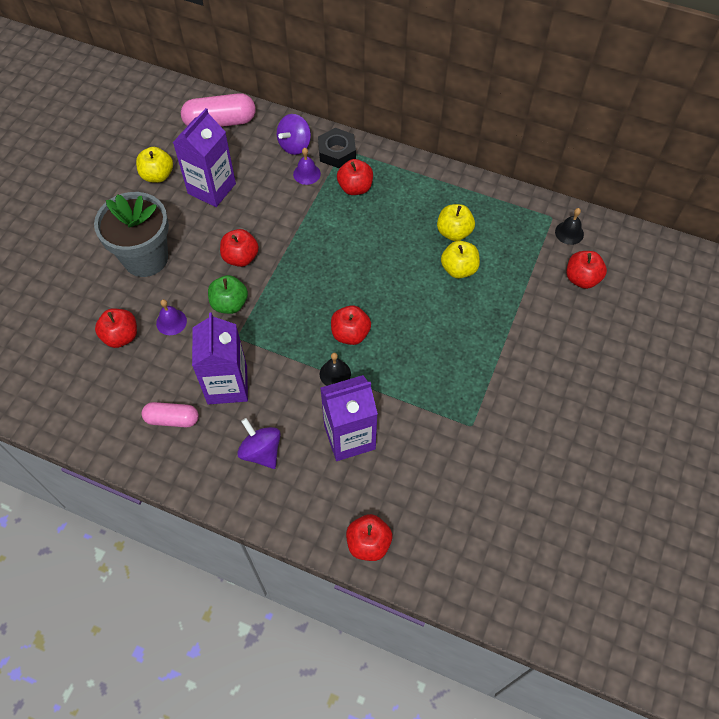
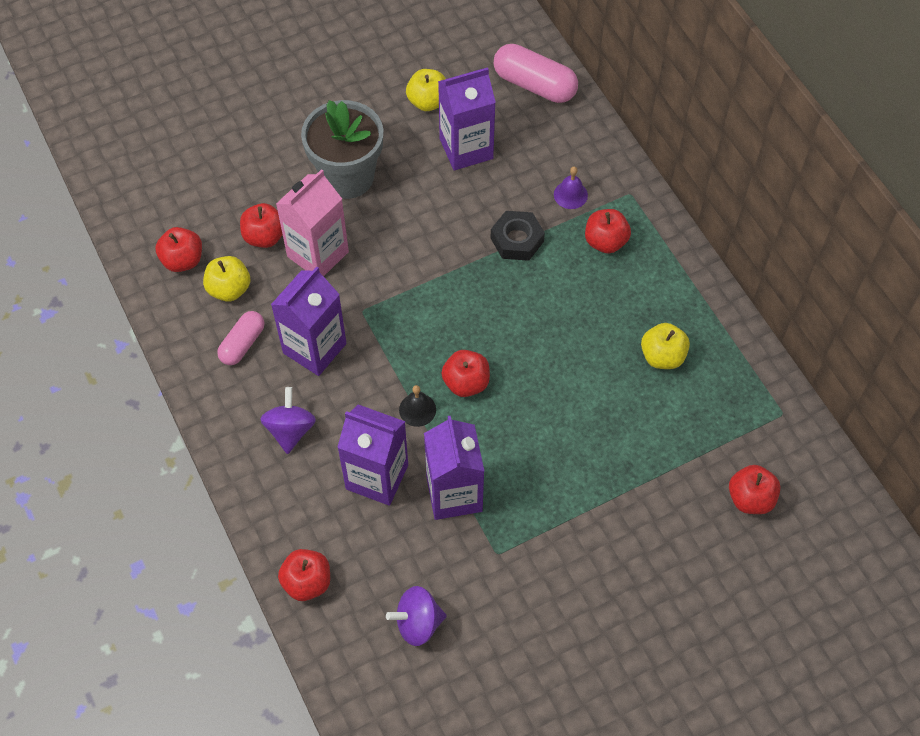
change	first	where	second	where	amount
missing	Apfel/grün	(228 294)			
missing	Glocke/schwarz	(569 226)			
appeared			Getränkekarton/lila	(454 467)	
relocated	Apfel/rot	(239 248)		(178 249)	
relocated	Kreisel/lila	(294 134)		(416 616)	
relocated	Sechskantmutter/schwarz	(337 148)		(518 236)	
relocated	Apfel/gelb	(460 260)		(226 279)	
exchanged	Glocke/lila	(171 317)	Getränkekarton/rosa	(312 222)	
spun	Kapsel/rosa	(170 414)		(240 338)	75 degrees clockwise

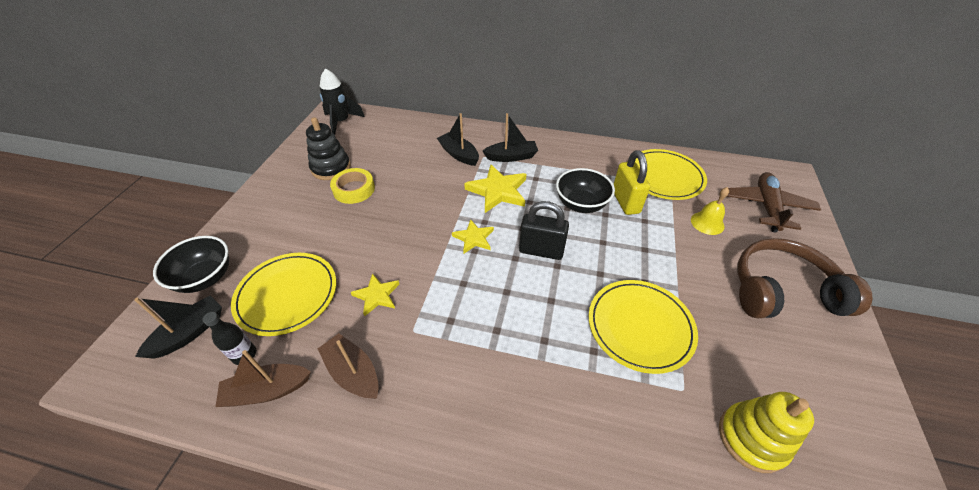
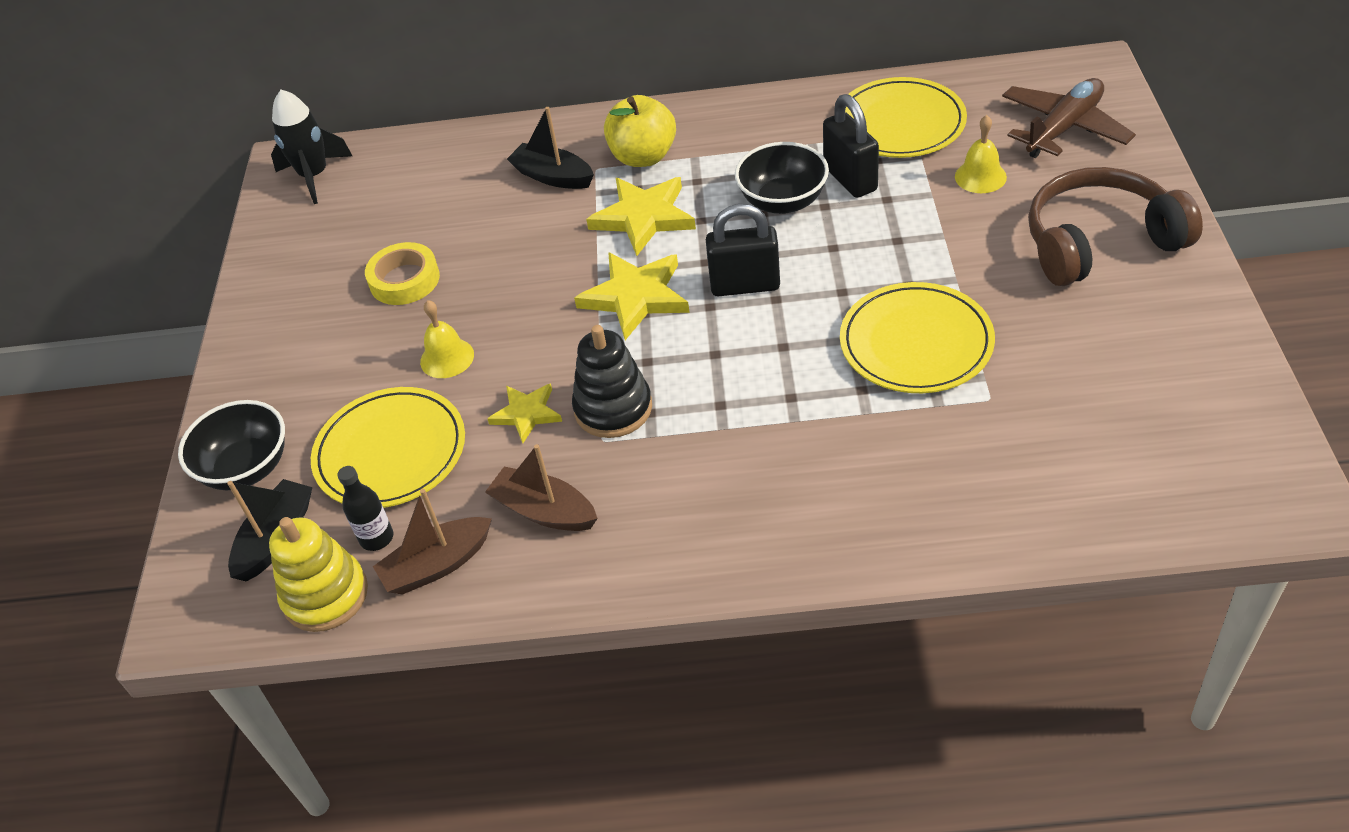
change	first	where	second	where	amount
appeared			Glocke/gelb	(447 339)	
relocated	Stapelspielzeug/schwarz	(328 148)		(612 381)	
relocated	Stapelspielzeug/gelb	(766 432)		(318 574)	
exchanged	Boot/schwarz	(510 137)	Apfel/gelb	(640 131)	
colour	Vorhängeschloss/gelb	(631 182)	Vorhängeschloss/schwarz	(851 146)	
spun	Flugzeug/braun	(774 202)		(1069 118)	45 degrees clockwise
size	Stern/gelb	(473 236)		(632 296)	x1.66

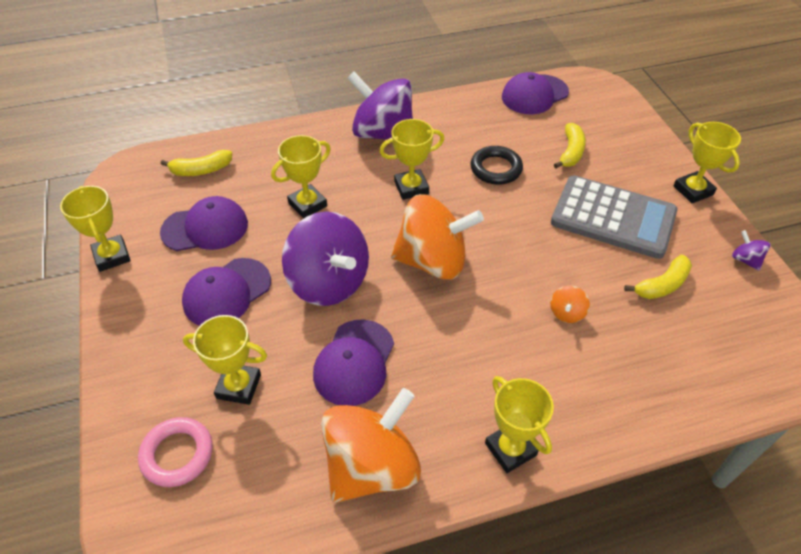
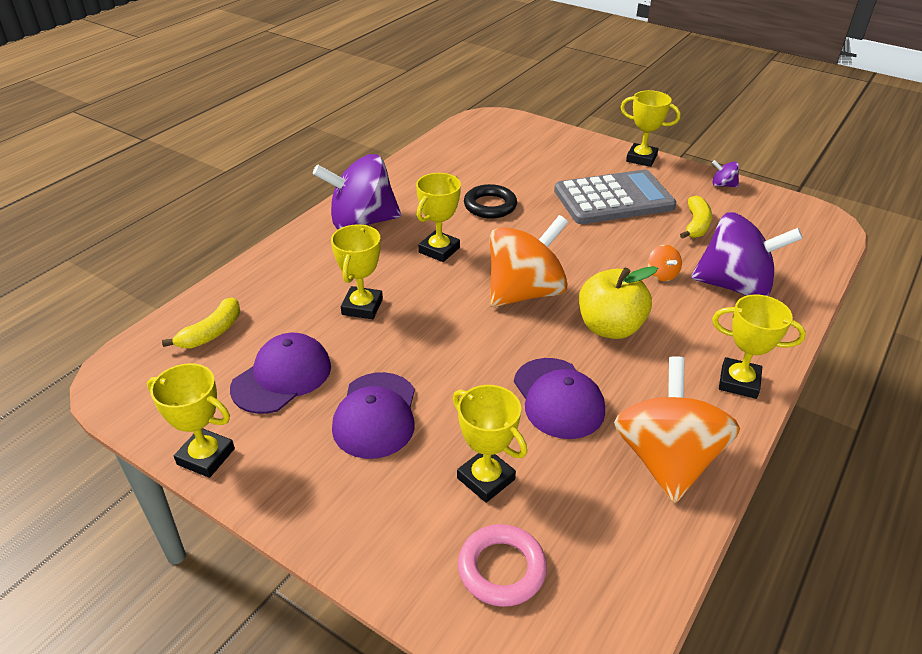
change	first	where	second	where	amount
missing	Kappe/lila	(535 93)			
missing	Banane/gelb	(570 146)			
appeared			Apfel/gelb	(618 302)	
relocated	Kreisel/lila	(325 258)		(747 254)	
spun	Pokal/gelb	(225 360)		(490 444)	75 degrees clockwise

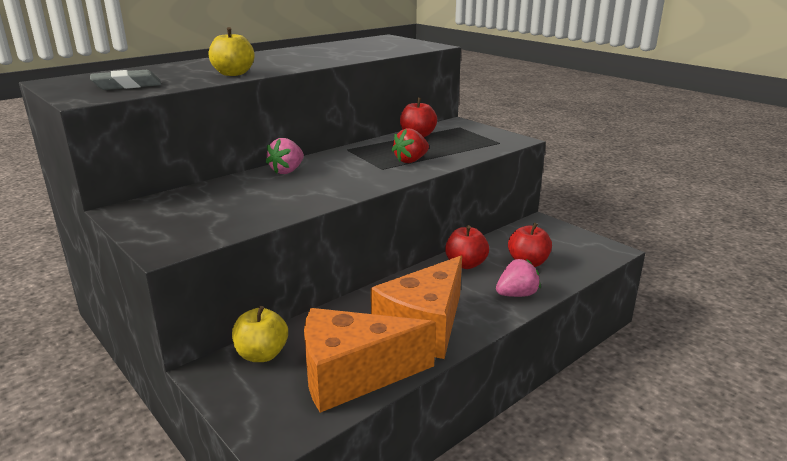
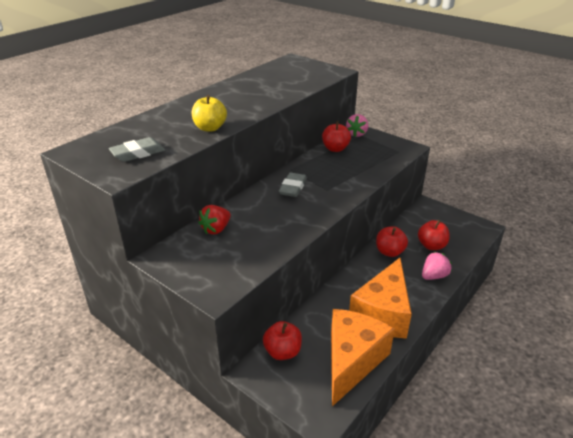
change	first	where	second	where	amount
appeared			Radiergummi/grau	(293 185)	
relocated	Erdbeere/rosa	(285 156)		(357 125)	
relocated	Erdbeere/rot	(410 145)		(214 219)	
colour	Apfel/gelb	(260 334)	Apfel/rot	(282 340)	
spun	Käse/orange	(370 360)		(363 357)	135 degrees clockwise

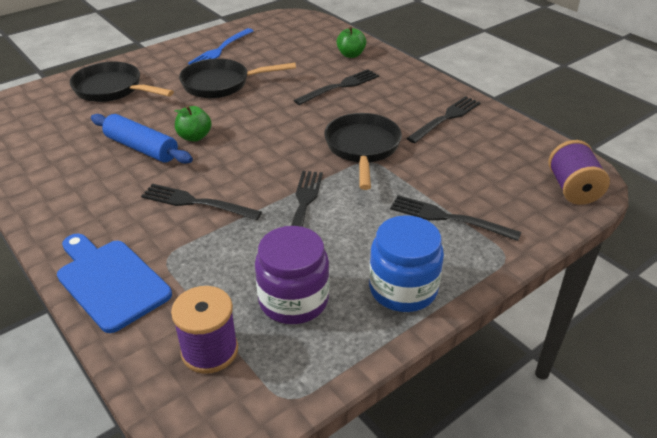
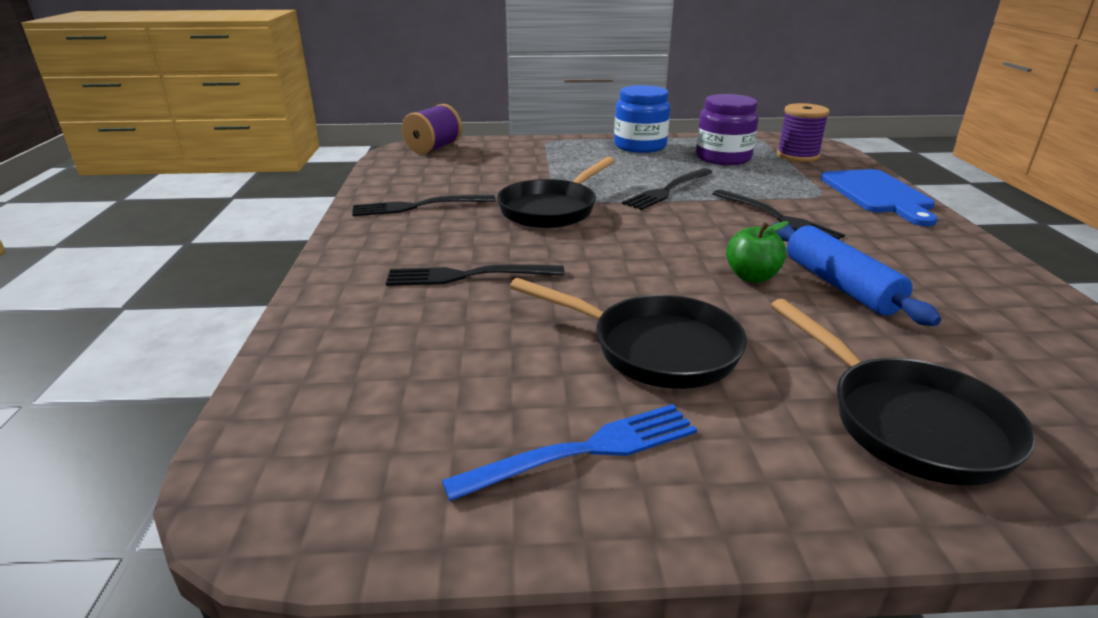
change	first	where	second	where	amount
missing	Apfel/grün	(351 42)			
missing	Gabel/schwarz	(455 218)			

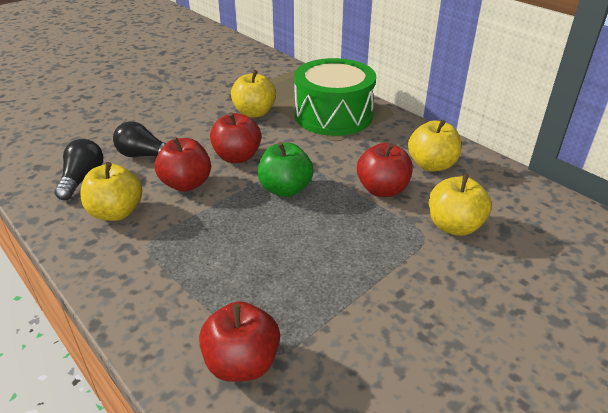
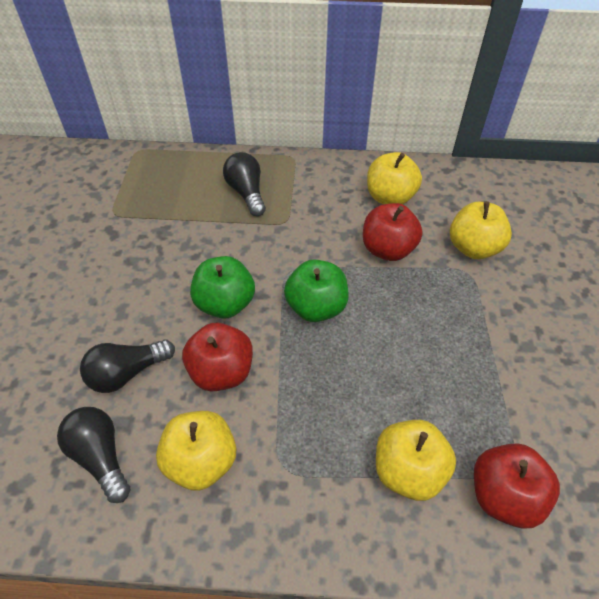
change	first	where	second	where	amount
relocated	Apfel/gelb	(253 94)		(416 460)	
exchanged	Trommel/grün	(335 97)	Glühbirne/schwarz	(244 184)	
colour	Apfel/rot	(235 137)	Apfel/grün	(222 287)	

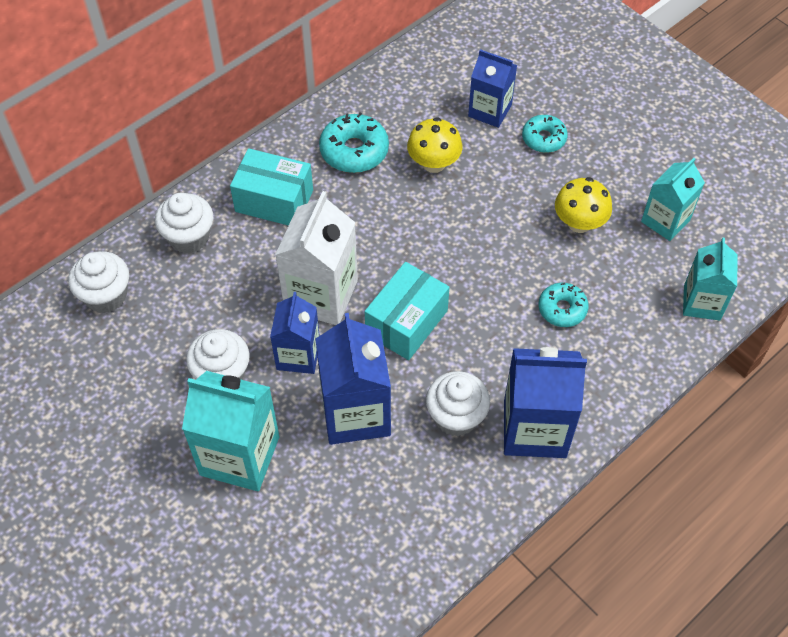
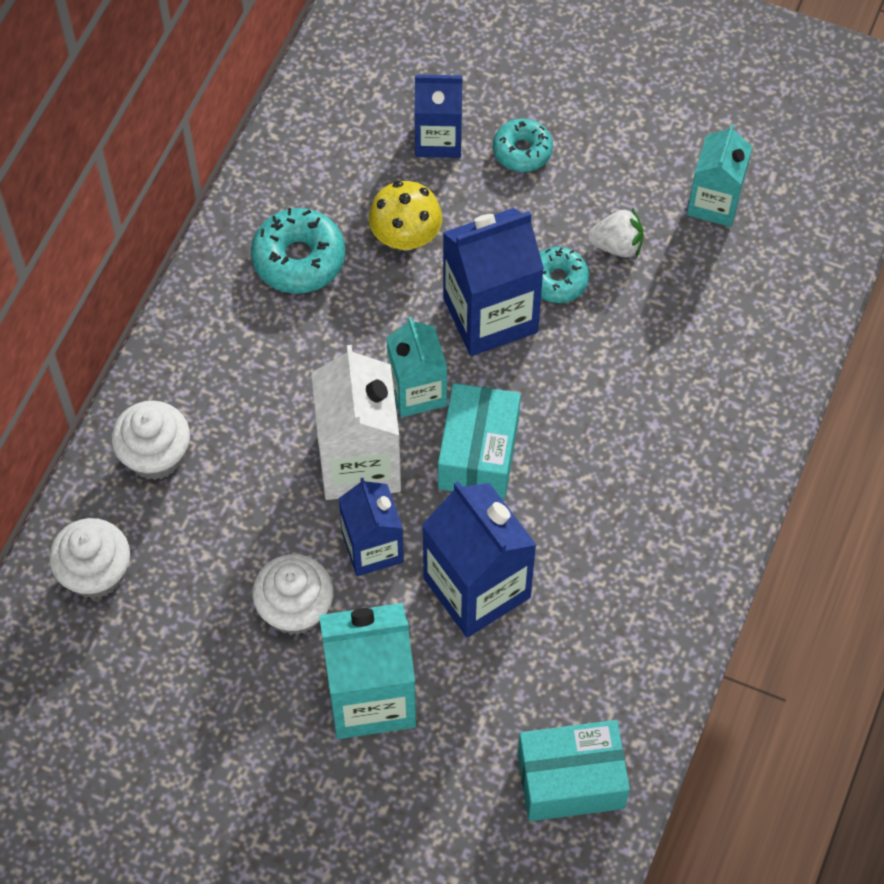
change	first	where	second	where	amount
missing	Muffin/weiß	(458 403)			
relocated	Schachtel/türkis	(271 187)		(574 770)	
relocated	Getränkekarton/blau	(545 402)		(493 282)	
relocated	Donut/türkis	(564 305)		(564 275)	
relocated	Getränkekarton/türkis	(710 279)		(417 367)	
exchanged	Pilz/gelb	(583 205)	Erdbeere/weiß	(615 233)	

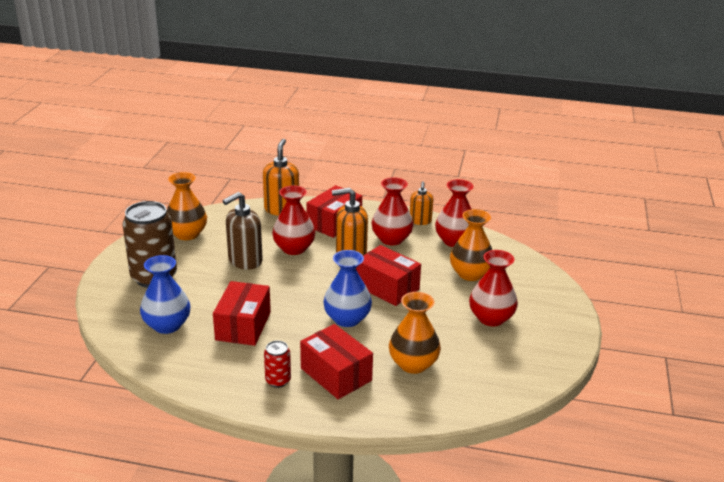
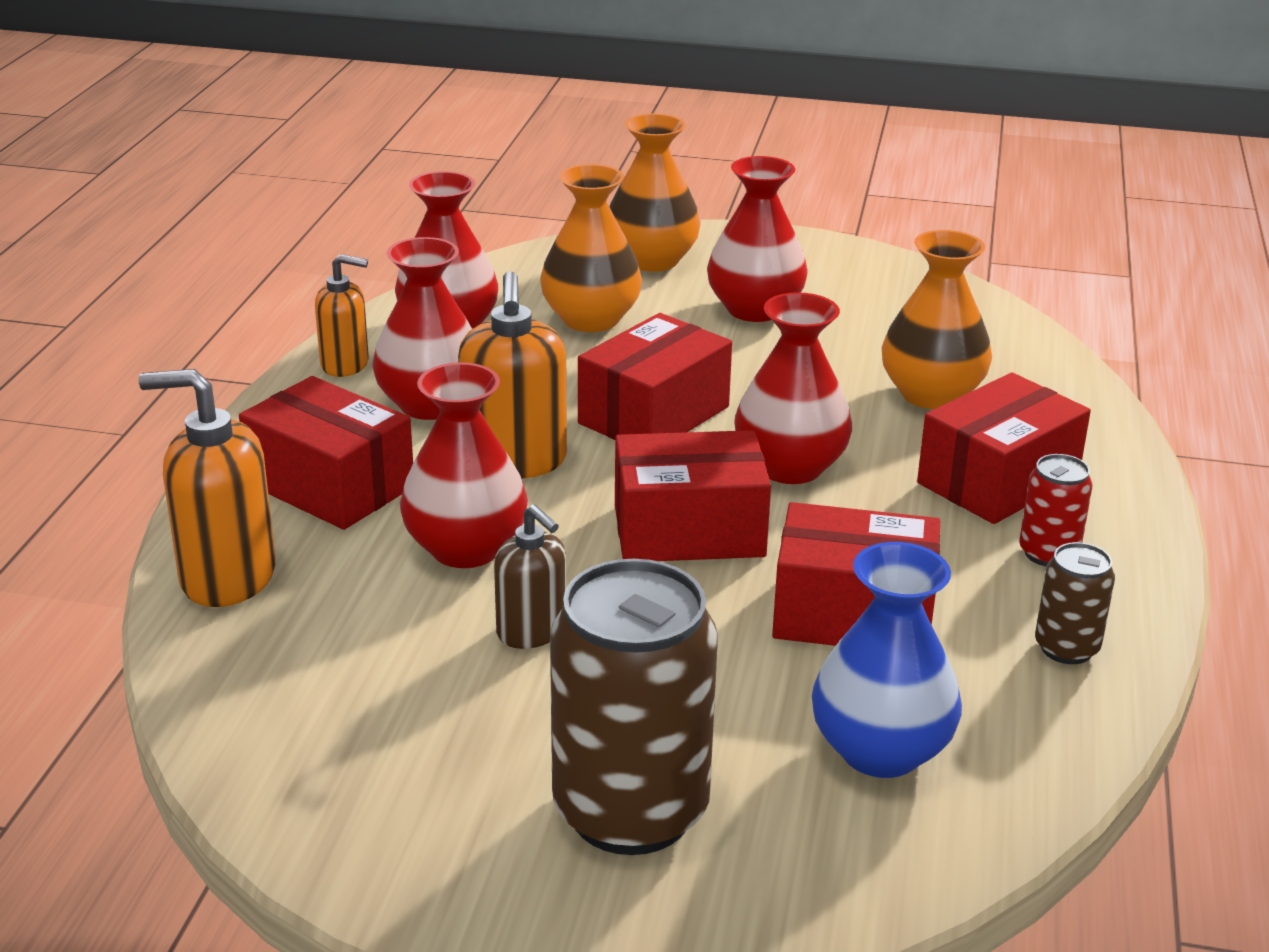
change	first	where	second	where	amount
appeared			Schachtel/rot	(693 495)	
appeared			Dose/braun	(1075 603)	
relocated	Vase/orange	(186 206)		(655 193)	
colour	Vase/blau	(347 288)	Vase/rot	(793 388)	
size	Seifenspender/braun	(243 231)		(530 576)	x0.63

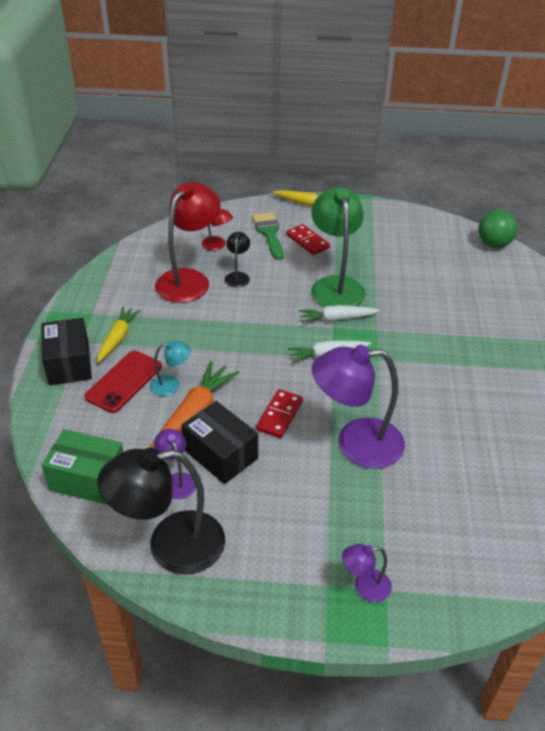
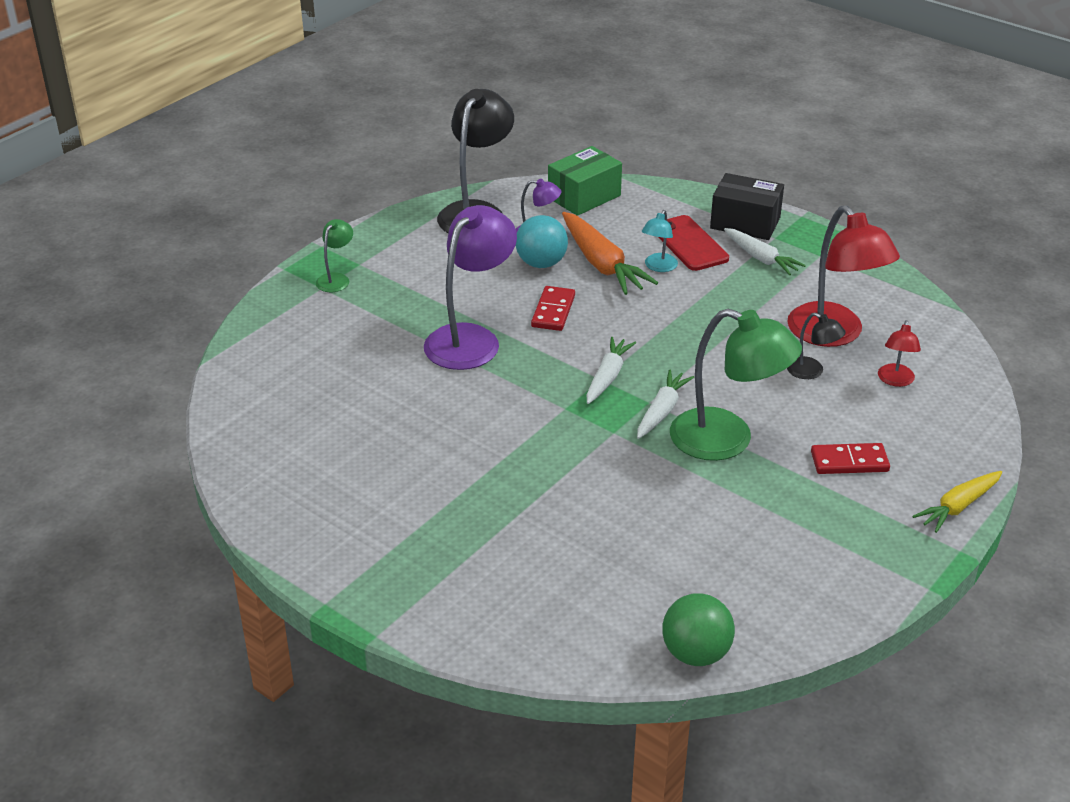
change	first	where	second	where	amount
missing	Pinsel/grün	(267 236)			
exchanged	Schachtel/schwarz	(219 442)	Ball/türkis	(542 241)	
colour	Karotte/gelb	(119 335)	Karotte/weiß	(765 251)	
colour	Lampe/lila	(367 573)	Lampe/grün	(334 255)	
spun	Lampe/rot	(217 229)		(899 353)	60 degrees counterclockwise
spun	Dominostein/rot	(279 413)		(553 308)	45 degrees clockwise

